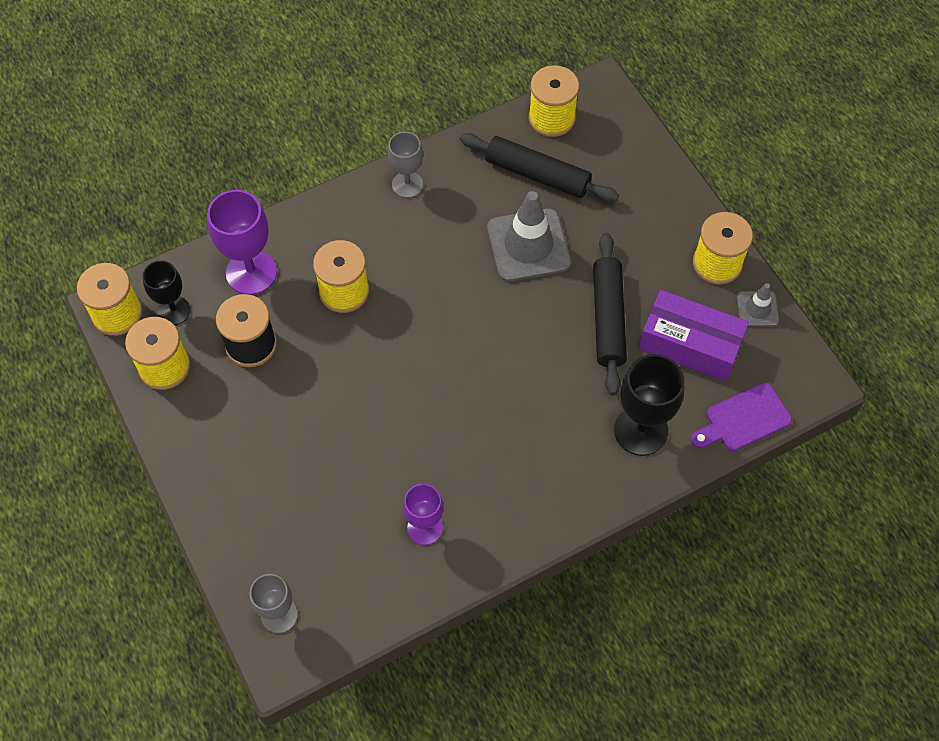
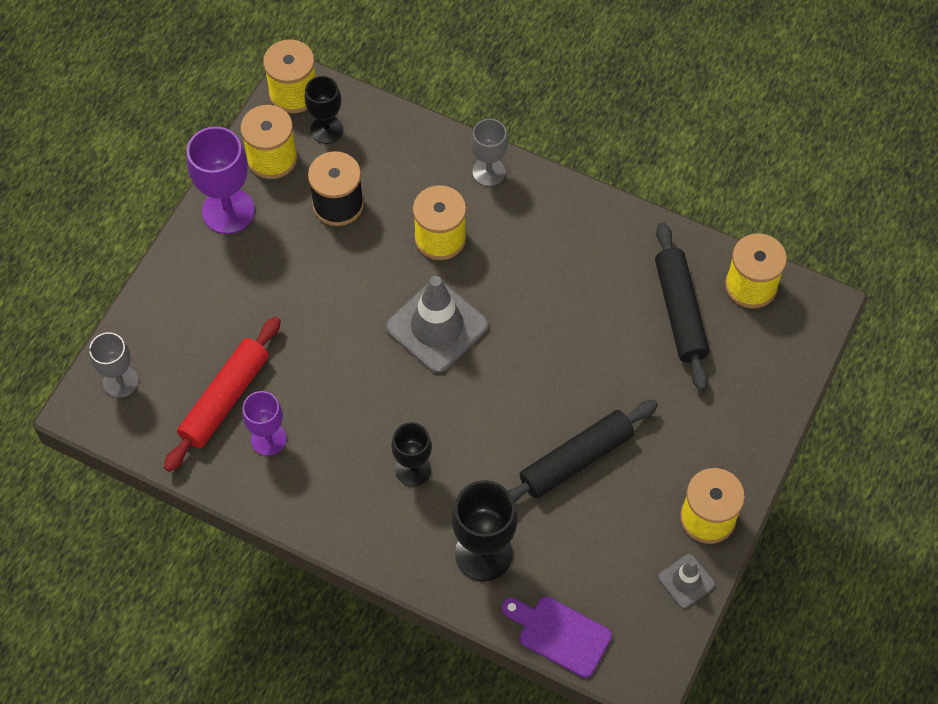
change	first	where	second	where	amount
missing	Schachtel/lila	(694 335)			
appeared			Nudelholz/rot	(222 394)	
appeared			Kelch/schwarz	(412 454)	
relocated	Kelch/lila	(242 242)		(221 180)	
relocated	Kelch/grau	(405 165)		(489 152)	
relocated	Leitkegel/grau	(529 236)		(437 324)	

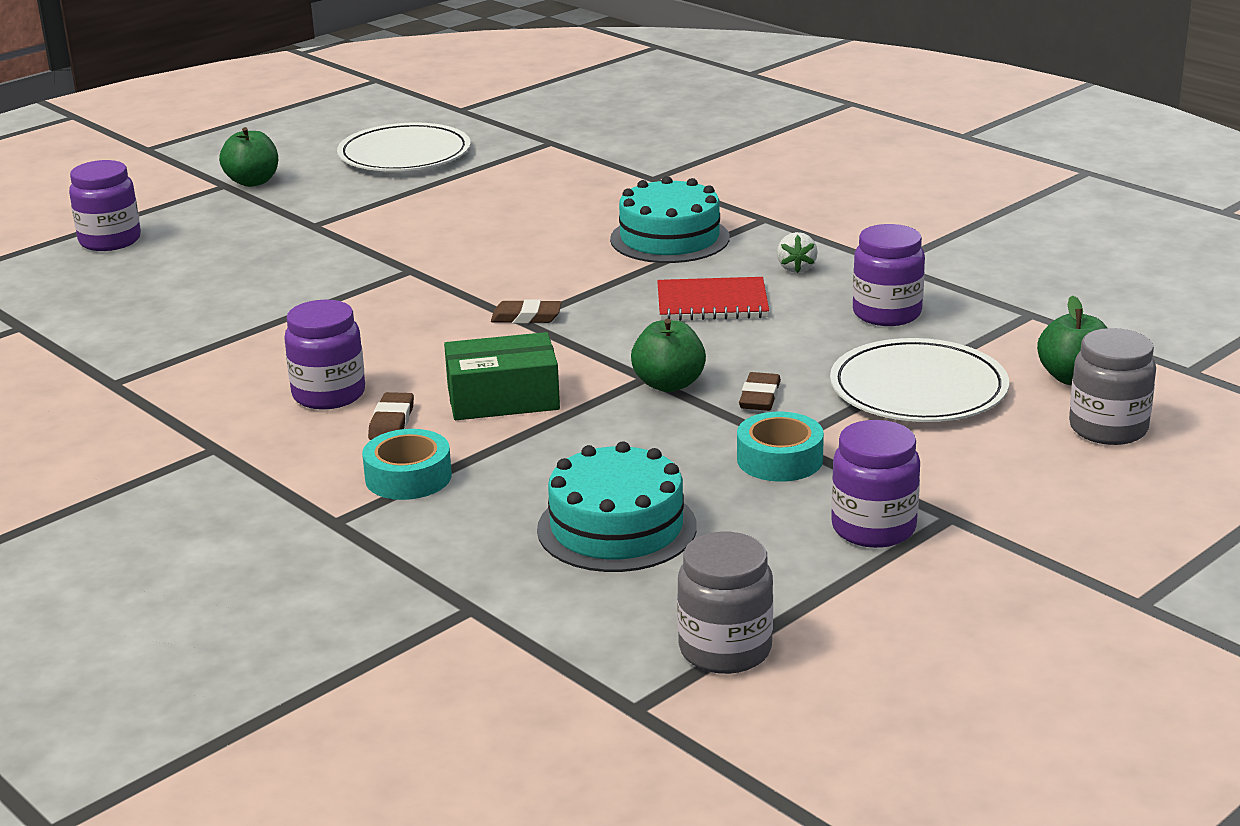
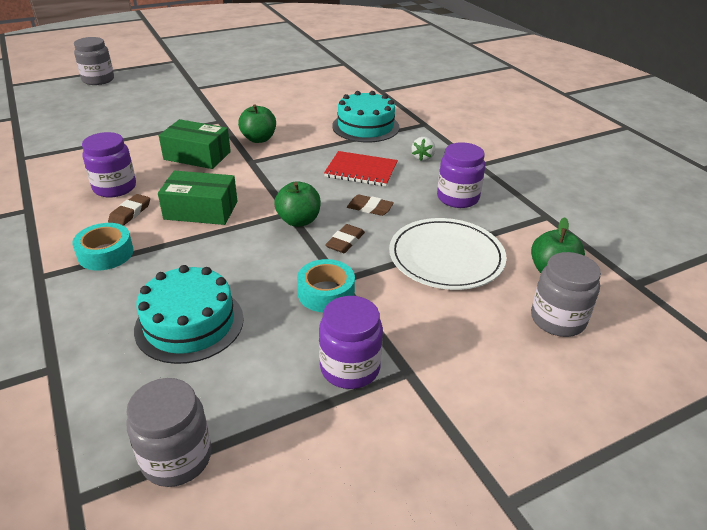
change	first	where	second	where	amount
missing	Teller/weiß	(404 147)			
appeared			Schachtel/grün	(195 144)	
relocated	Apfel/grün	(248 157)		(257 124)	
relocated	Radiergummi/braun	(526 311)		(370 205)	
colour	Einmachglas/lila	(105 205)	Einmachglas/grau	(94 61)	

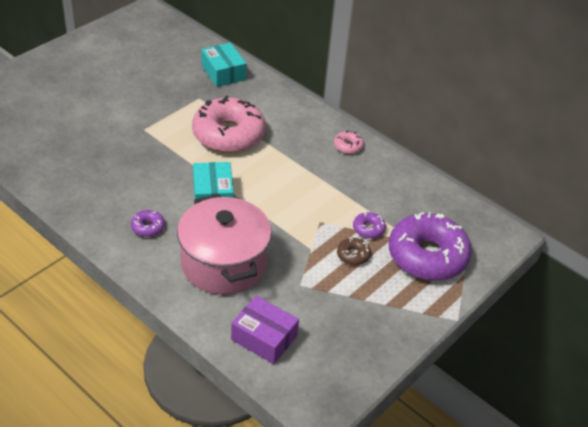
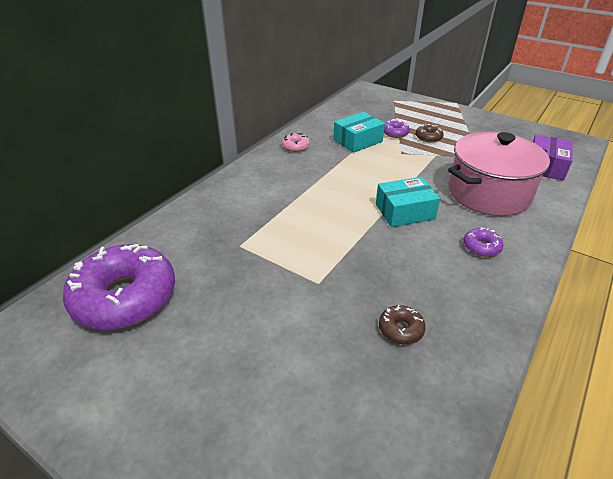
change	first	where	second	where	amount
missing	Donut/rosa	(228 124)			
appeared			Donut/braun	(402 324)	
relocated	Schachtel/türkis	(223 64)		(359 132)	
relocated	Donut/lila	(430 246)		(119 287)	

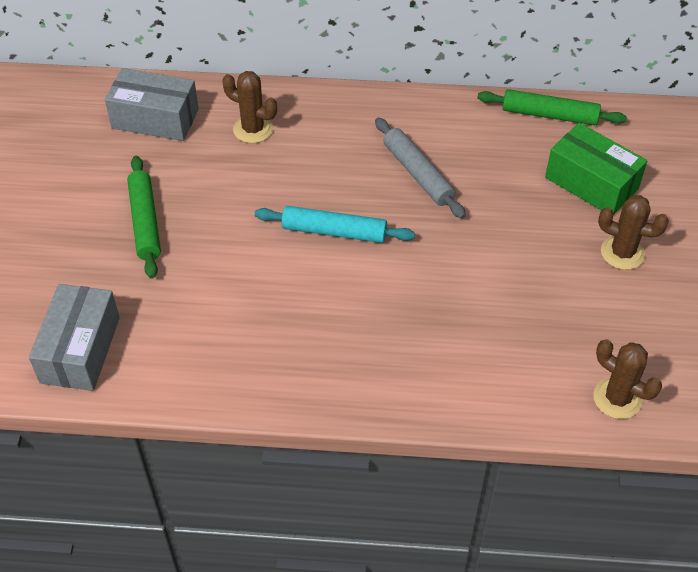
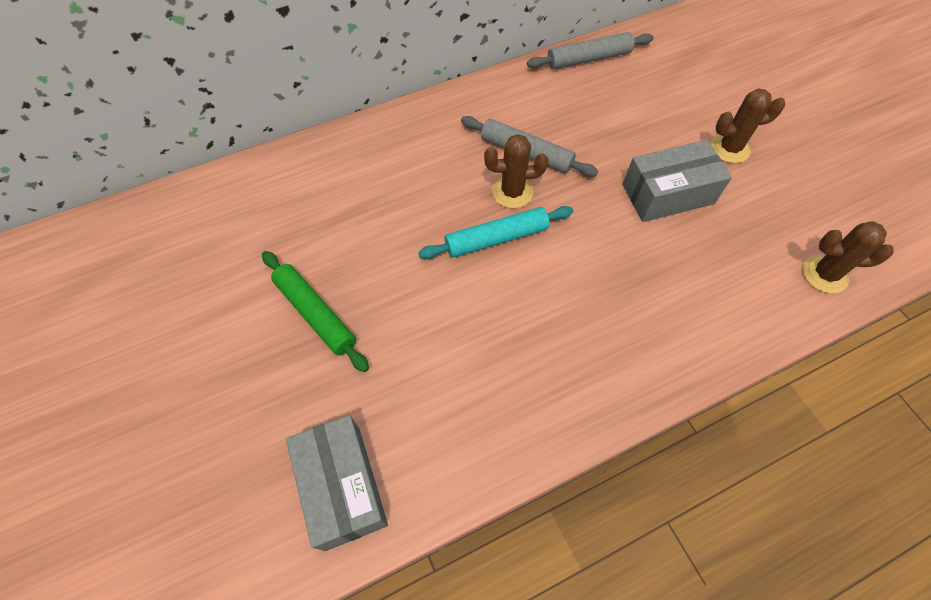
change	first	where	second	where	amount
missing	Schachtel/grün	(596 168)			
relocated	Schachtel/grau	(152 104)		(677 181)	
relocated	Kaktus/braun	(249 107)		(516 171)	
colour	Nudelholz/grün	(552 107)	Nudelholz/grau	(590 50)	

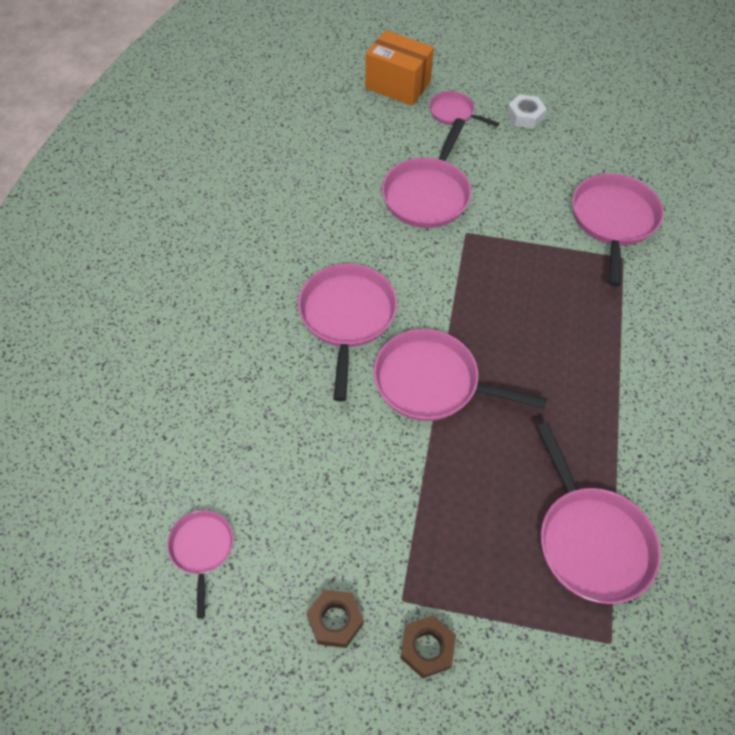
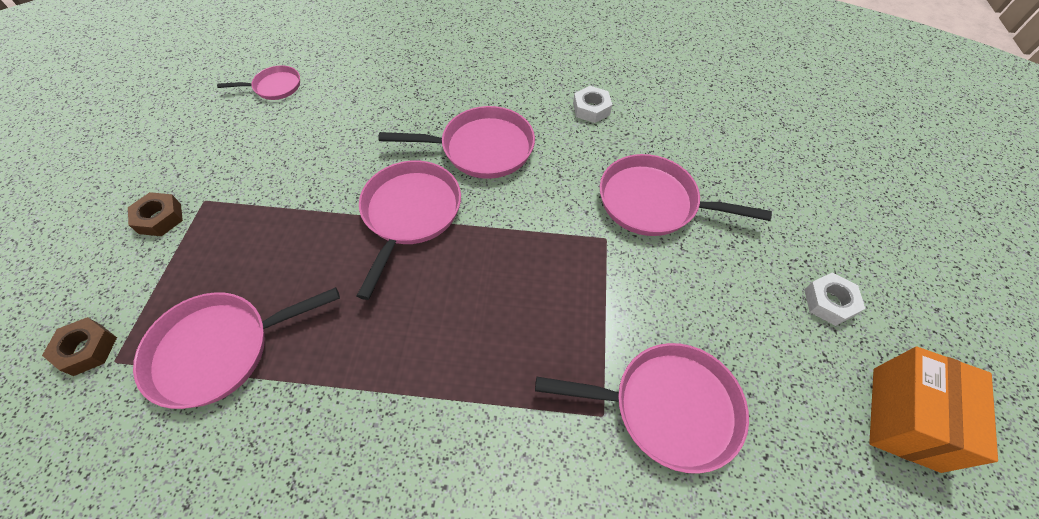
change	first	where	second	where	amount
missing	Pfanne/rosa	(464 109)			
appeared			Sechskantmutter/weiß	(592 104)	
relocated	Sechskantmutter/braun	(335 618)		(79 346)	
relocated	Schachtel/orange	(399 68)		(933 410)	

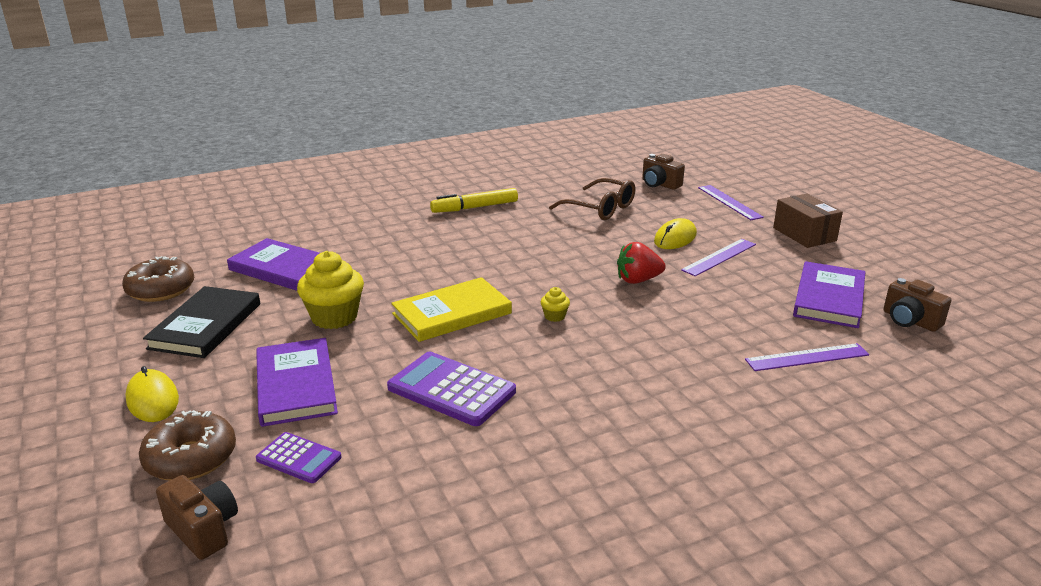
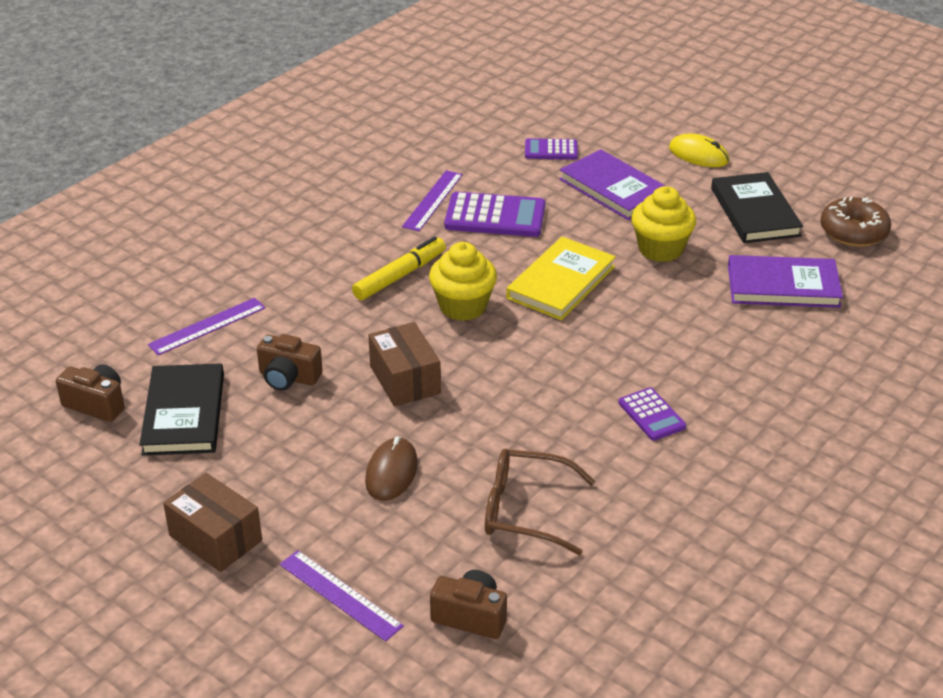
change	first	where	second	where	amount
missing	Donut/braun	(187 445)			
appeared			Taschenrechner/lila	(652 414)	
relocated	Kamera/braun	(197 517)		(290 362)	
relocated	Filzstift/gelb	(474 200)		(399 268)	
relocated	Lineal/lila	(718 257)		(432 200)	
exchanged	Erdbeere/rot	(641 263)	Schachtel/braun	(404 364)	
colour	Computermaus/gelb	(675 233)	Computermaus/braun	(391 468)	
colour	Buch/lila	(829 294)	Buch/schwarz	(181 409)	
size	Muffin/gelb	(555 304)		(463 281)	x2.20

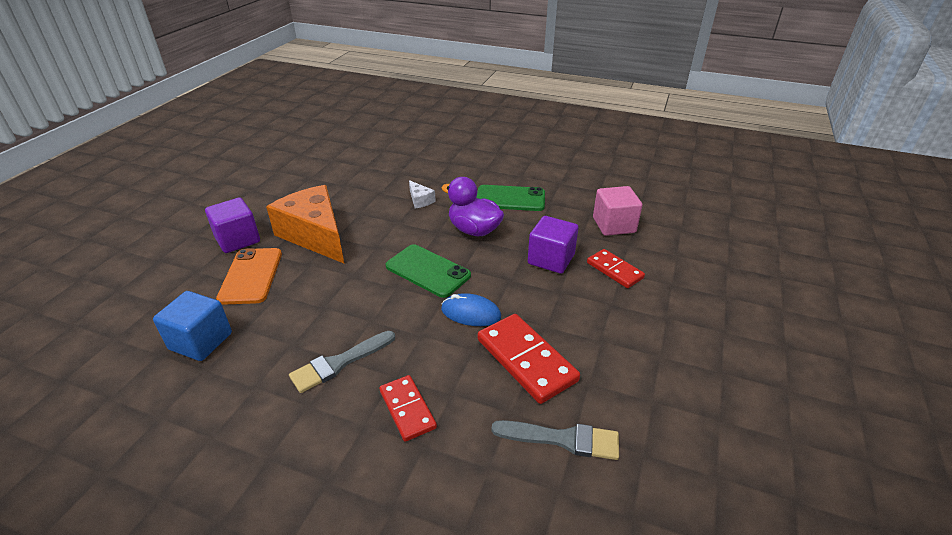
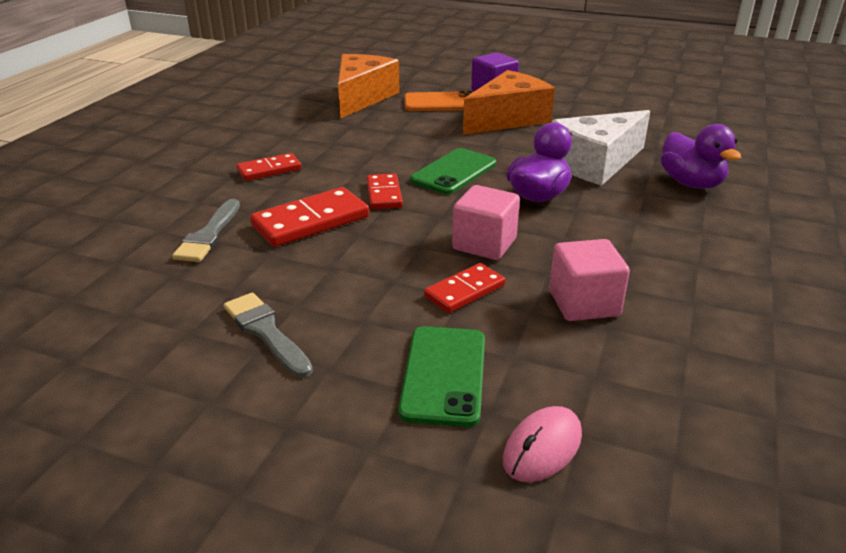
change	first	where	second	where	amount
appeared			Computermaus/rosa	(542 444)	
appeared			Ente/lila	(701 156)	
relocated	Pinsel/grau	(342 362)		(268 335)	
relocated	Handy/grün	(510 198)		(441 376)	
exchanged	Kubus/blau	(192 326)	Käse/orange	(369 86)	
exchanged	Computermaus/blau	(471 309)	Dominostein/rot	(385 191)	
colour	Kubus/lila	(553 245)	Kubus/rosa	(486 222)	
size	Käse/weiß	(422 194)		(601 148)	x2.47

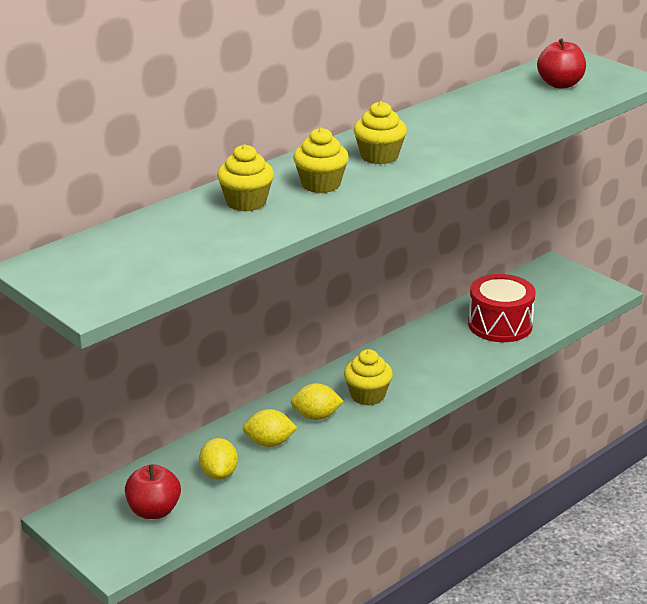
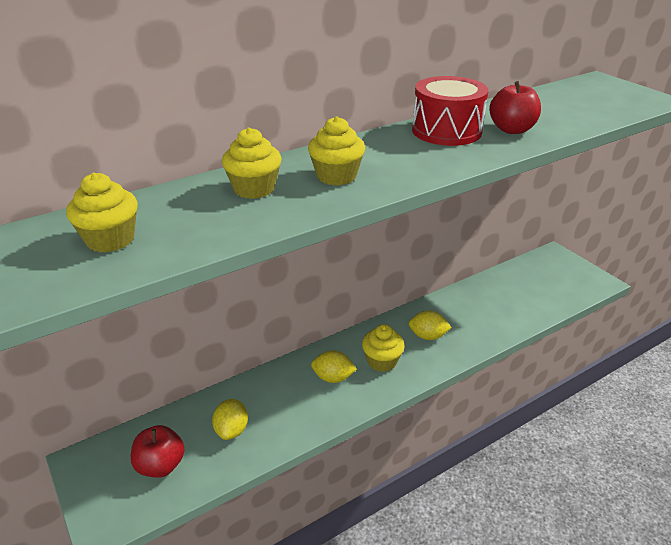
change	first	where	second	where	amount
relocated	Zitrone/gelb	(270 428)		(430 325)	
relocated	Muffin/gelb	(380 132)		(102 212)	
relocated	Trommel/rot	(502 308)		(450 111)	
relocated	Apfel/rot	(561 64)		(515 107)	

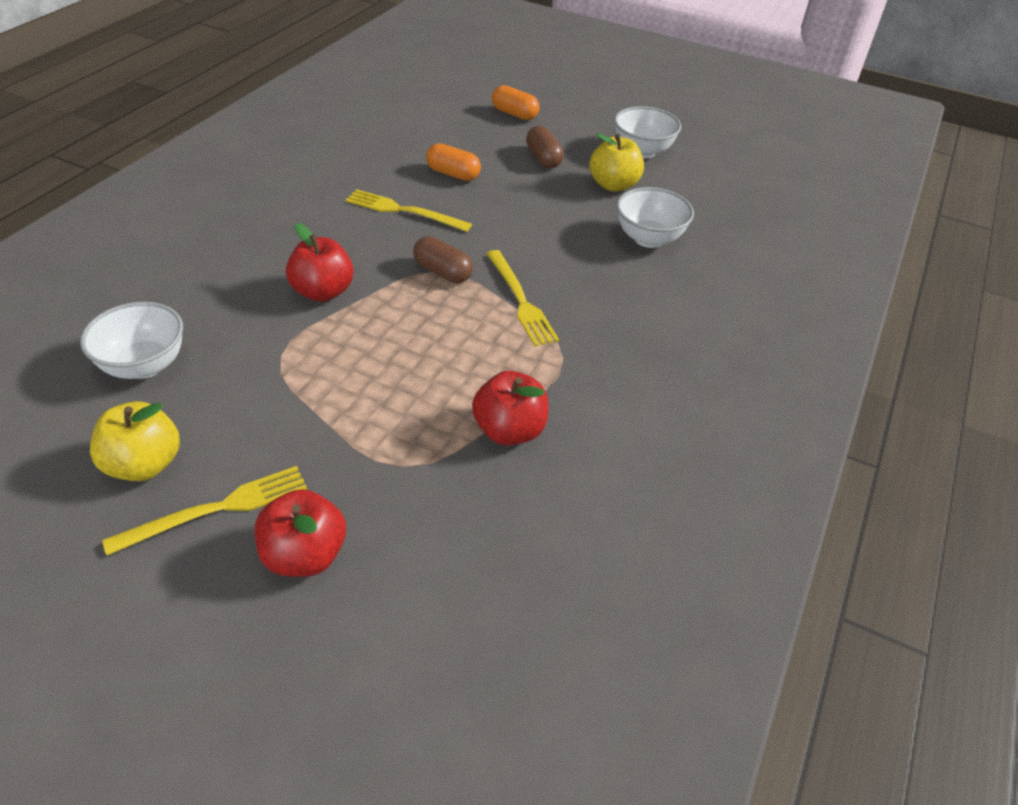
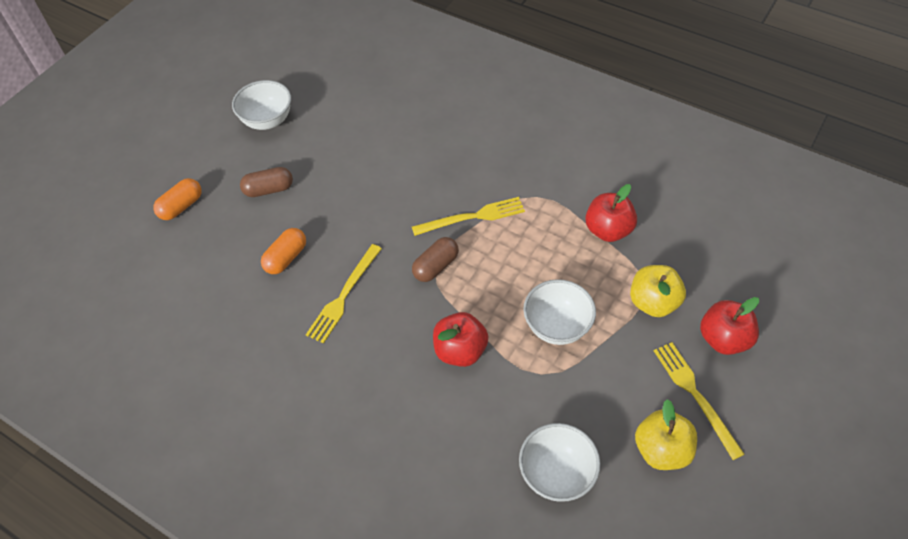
change	first	where	second	where	amount
relocated	Apfel/gelb	(616 162)		(658 291)	
relocated	Schüssel/weiß	(655 217)		(559 312)	

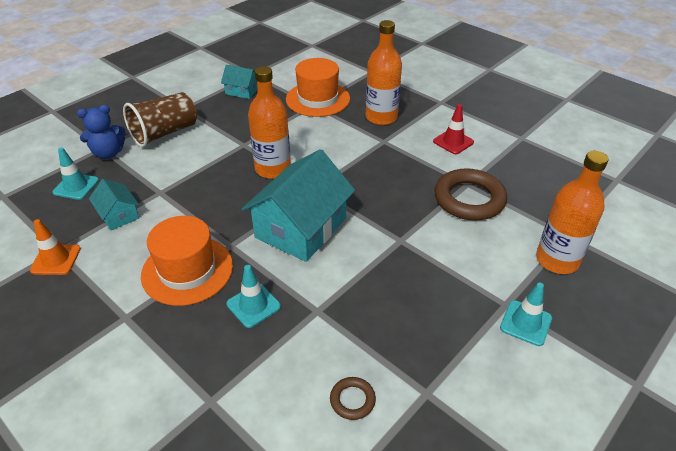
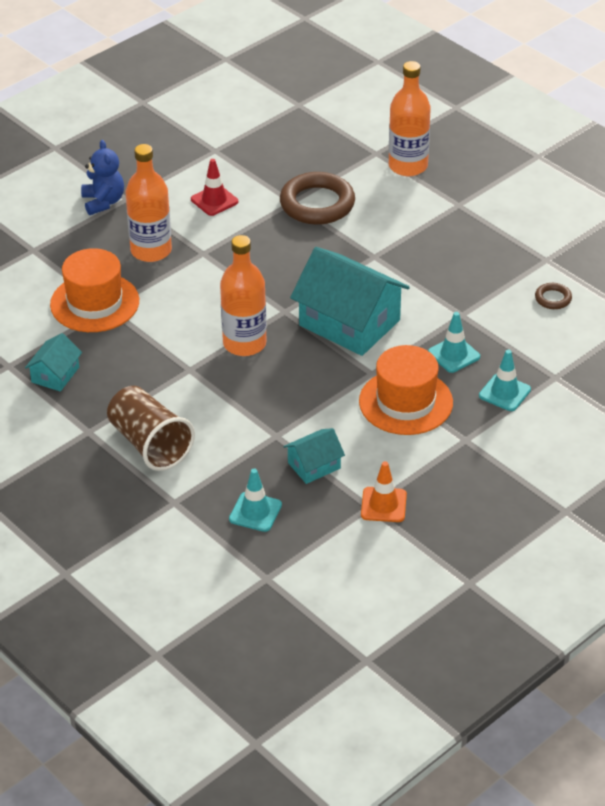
change	first	where	second	where	amount
relocated	Teddybär/blau	(101 132)		(102 177)	
relocated	Leitkegel/türkis	(526 314)		(505 380)	

